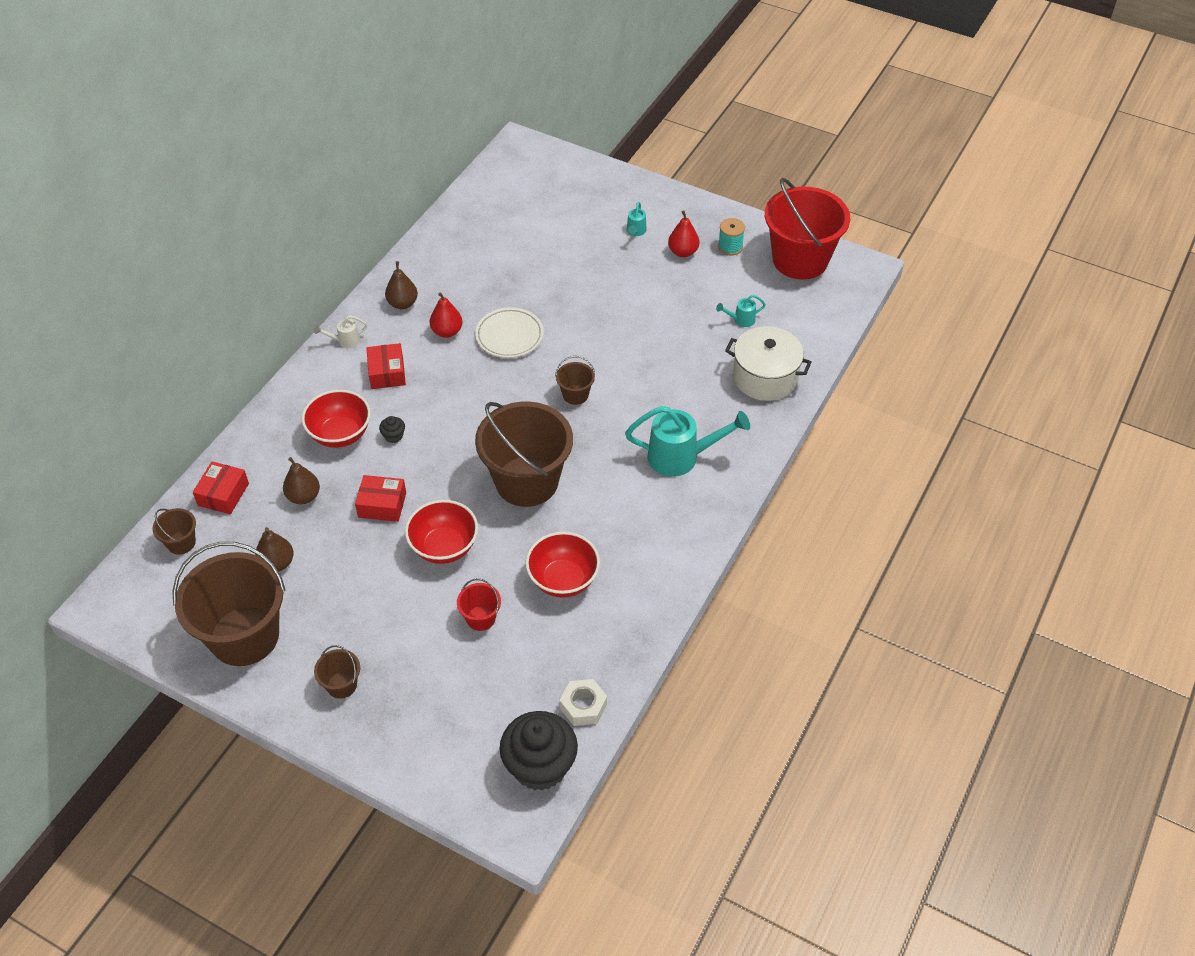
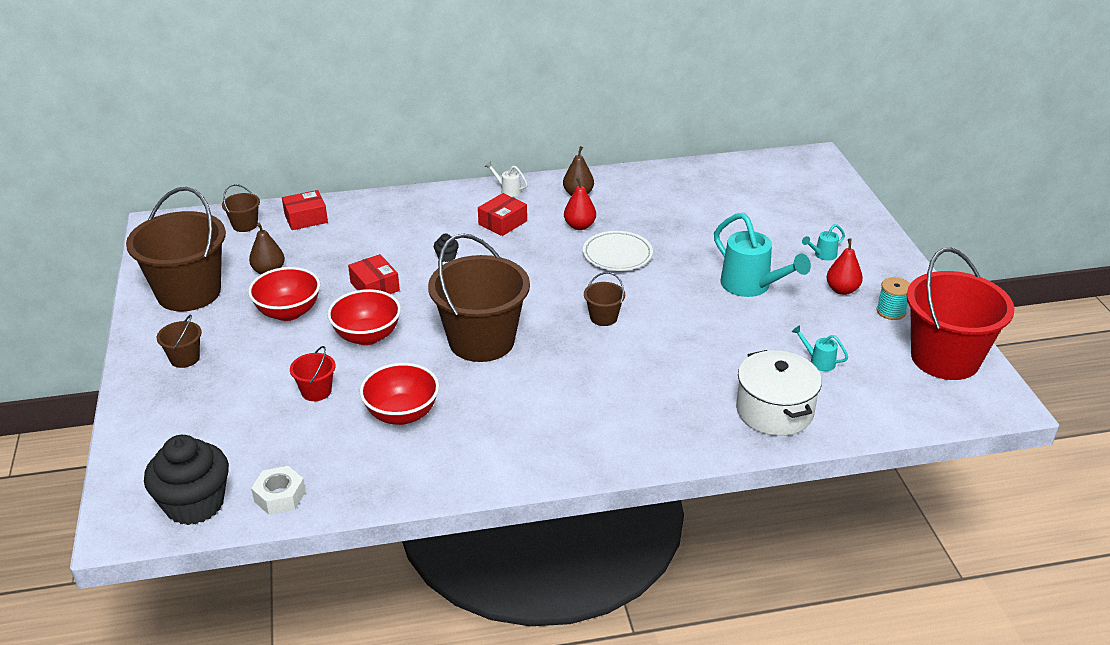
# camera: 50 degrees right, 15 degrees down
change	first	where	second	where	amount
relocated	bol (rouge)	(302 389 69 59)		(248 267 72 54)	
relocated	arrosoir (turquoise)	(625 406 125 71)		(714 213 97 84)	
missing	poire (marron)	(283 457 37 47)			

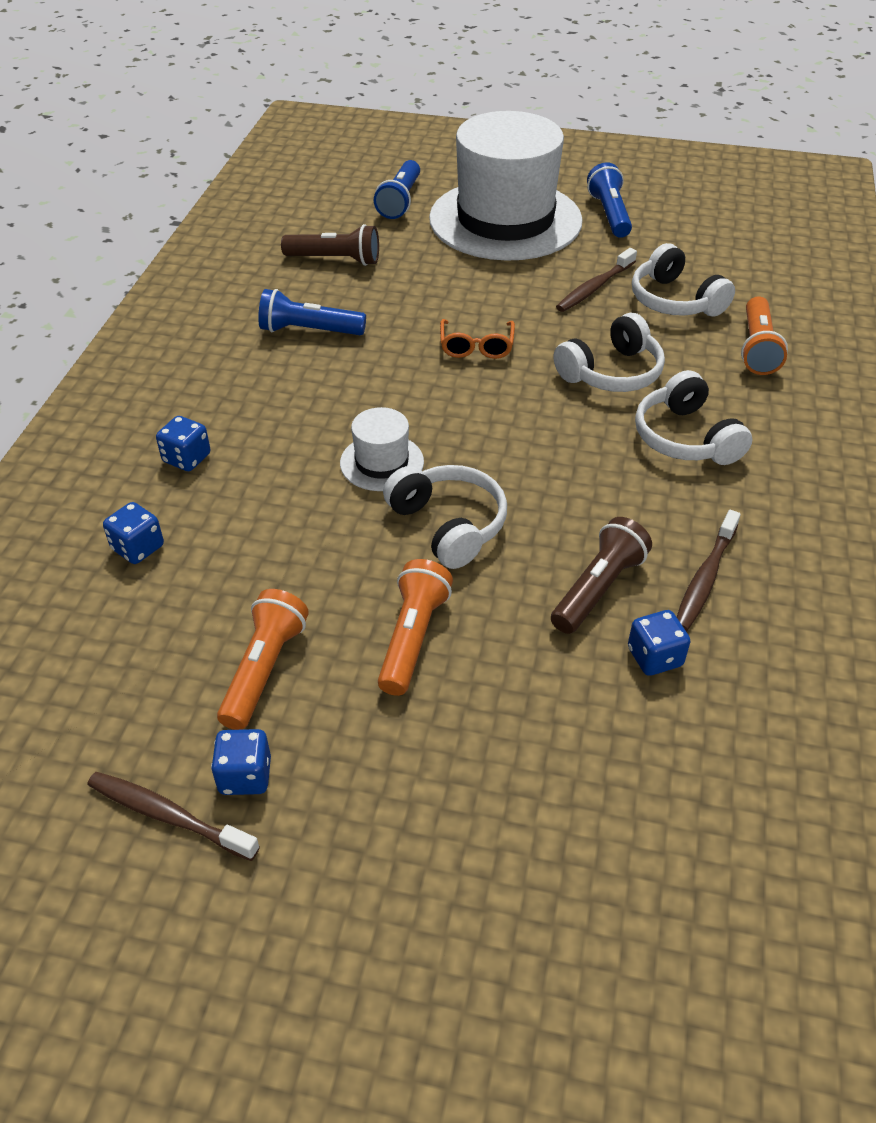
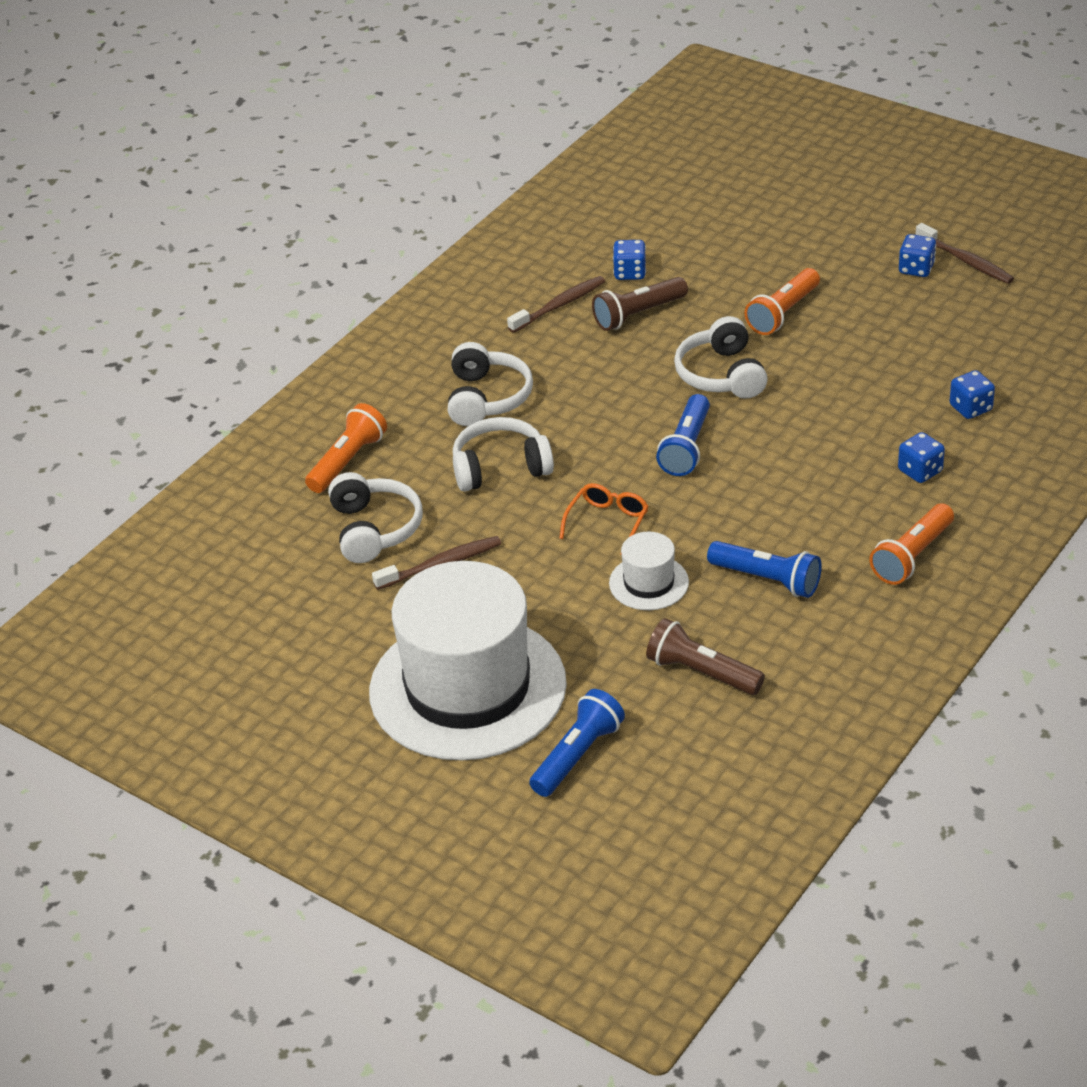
# camera: 155 degrees left, 5 degrees down
change	first	where	second	where	amount
relocated	chapeau (blanc)	(340 407 84 84)		(609 532 80 78)	
relocated	lampe de poche (bleu)	(587 162 45 76)		(656 394 54 82)	
relocated	lampe de poche (orange)	(217 589 92 141)		(870 503 84 82)	

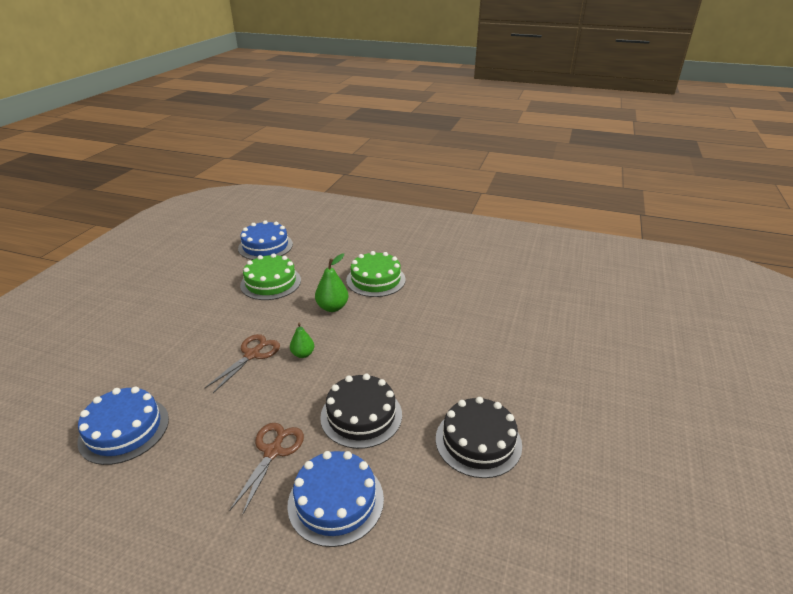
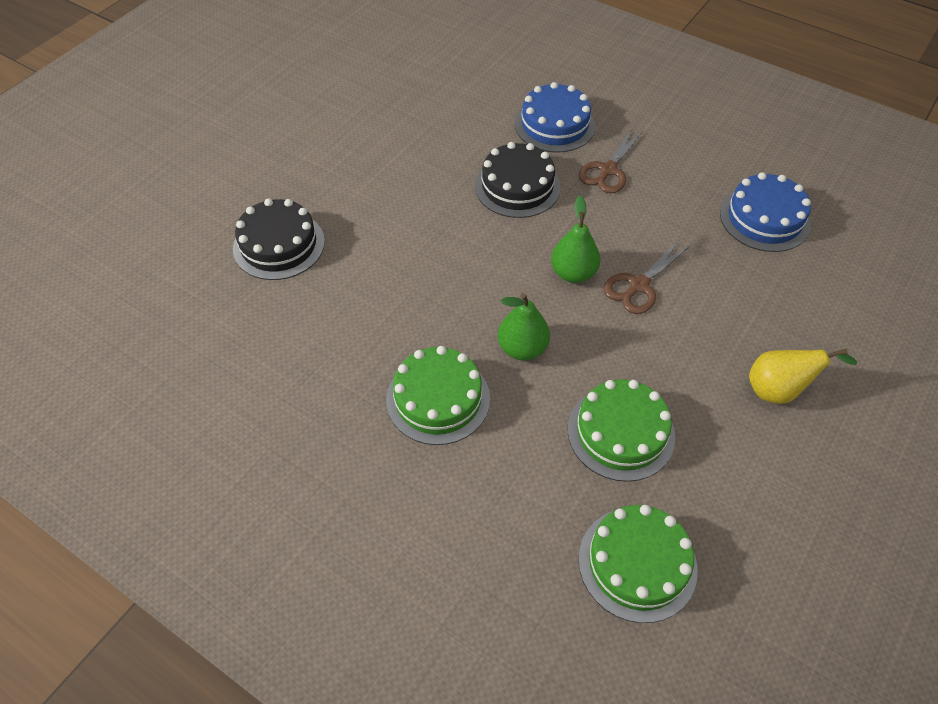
# camera: 165 degrees left, 20 degrees up
change	first	where	second	where	amount
relocated	gâteau (noir)	(436 397 86 81)		(233 198 92 82)	
size	poire (vert)	(290 323 24 35)		(551 196 49 87)	x1.53
colour	gâteau (bleu)	(238 220 55 40)	gâteau (vert)	(578 505 120 118)	
appeared			poire (jaune)	(749 349 108 55)	

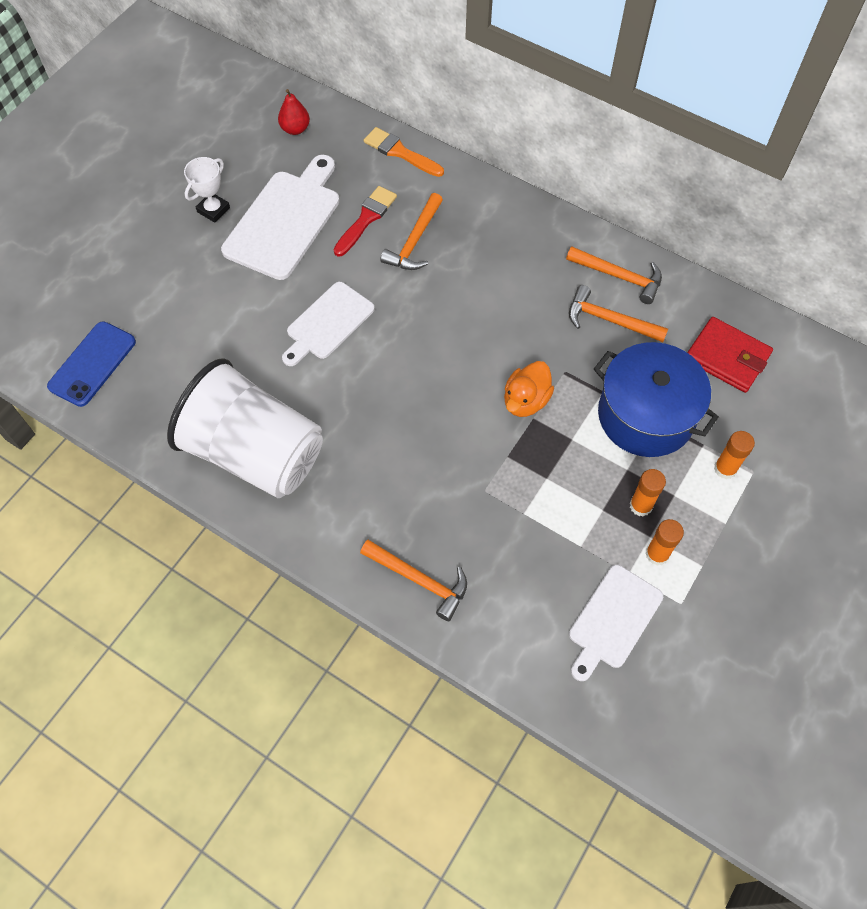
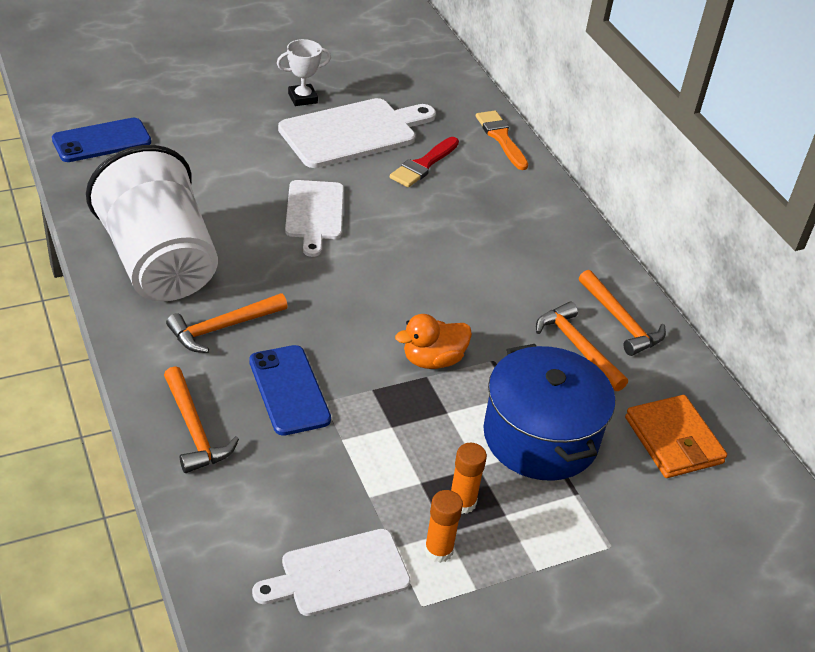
# camera: 30 degrees right, 20 degrees down
change	first	where	second	where	amount
relocated	marteau (orange)	(381 193 62 77)		(166 293 122 60)	
appeared			téléphone (bleu)	(249 345 82 91)	
spun	planche à découper (blanc)	(282 282 93 84)		(285 180 59 77)	75 degrees counterclockwise
spun	pinceau (rouge)	(333 186 64 71)		(390 137 69 50)	150 degrees clockwise
colour	portefeuille (rouge)	(687 317 86 76)	portefeuille (orange)	(625 395 102 83)	
missing	poire (rouge)	(278 89 32 46)			
missing	bâton de colle (orange)	(714 431 41 48)			

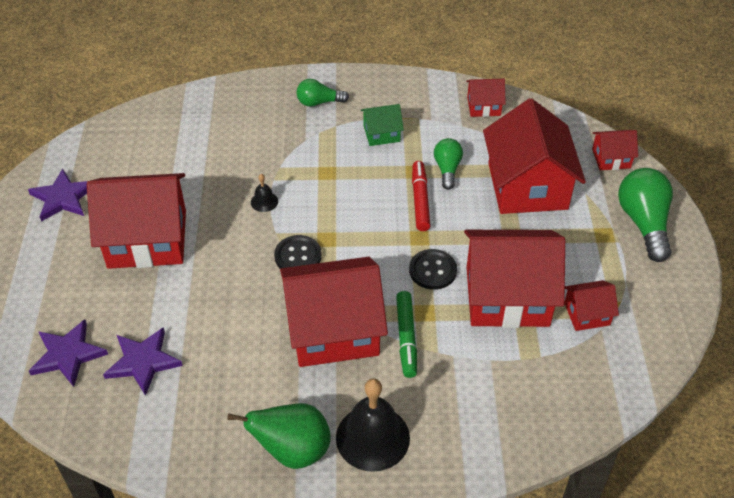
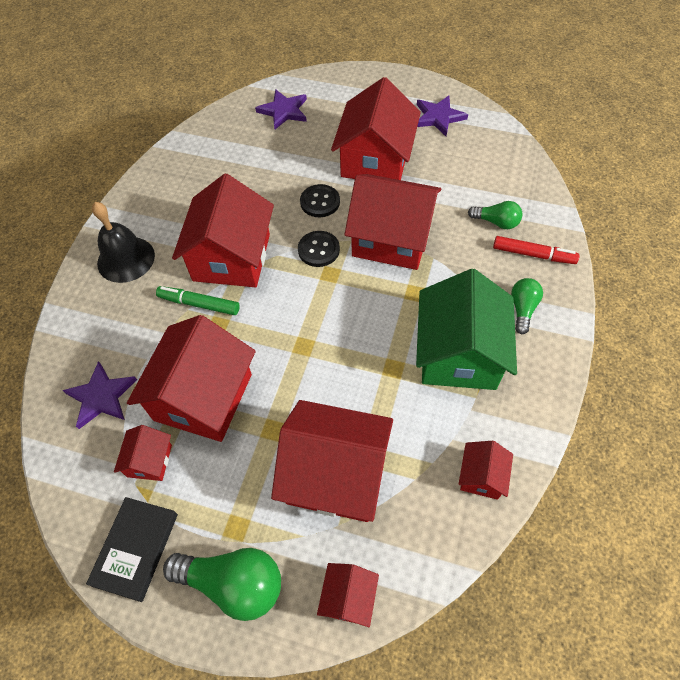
# camera: 110 degrees right, 10 degrees up
change	first	where	second	where	amount
relocated	étoile (violet)	(103 327 80 69)		(62 361 75 68)	
appeared			livre (noir)	(86 497 92 105)	
relocated	bouton (noir)	(409 249 48 41)		(300 184 40 33)	
exchanged	cloche (noir)	(251 174 27 38)	maison (rouge)	(344 174 97 96)	
size	maison (vert)	(361 104 43 42)		(416 269 101 121)	x2.15
relocated	ampoule (vert)	(434 138 29 52)		(468 201 54 28)	
relocated	feutre (rouge)	(412 161 18 70)		(493 236 87 28)	
missing	poire (vert)	(227 403 104 66)			

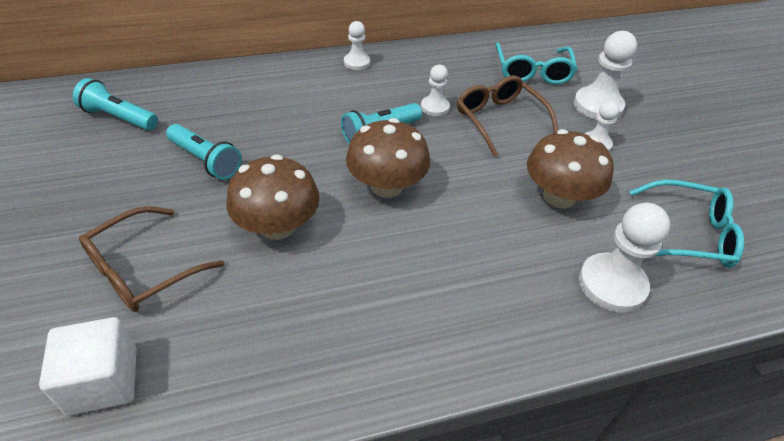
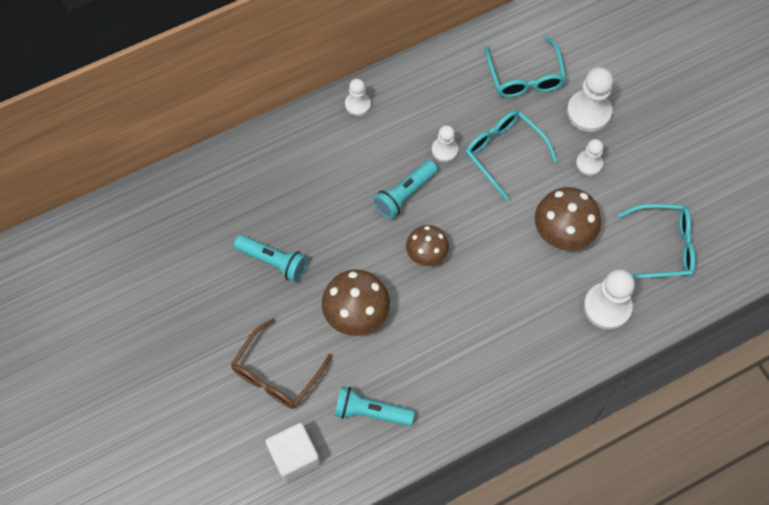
# camera: 10 degrees left, 20 degrees up
change	first	where	second	where	amount
relocated	lampe de poche (turquoise)	(73 78 85 53)		(334 386 81 40)	
size	champignon (marron)	(346 118 84 80)		(406 225 43 41)	x0.65
colour	lunettes (marron)	(457 75 101 82)	lunettes (turquoise)	(466 110 91 91)	

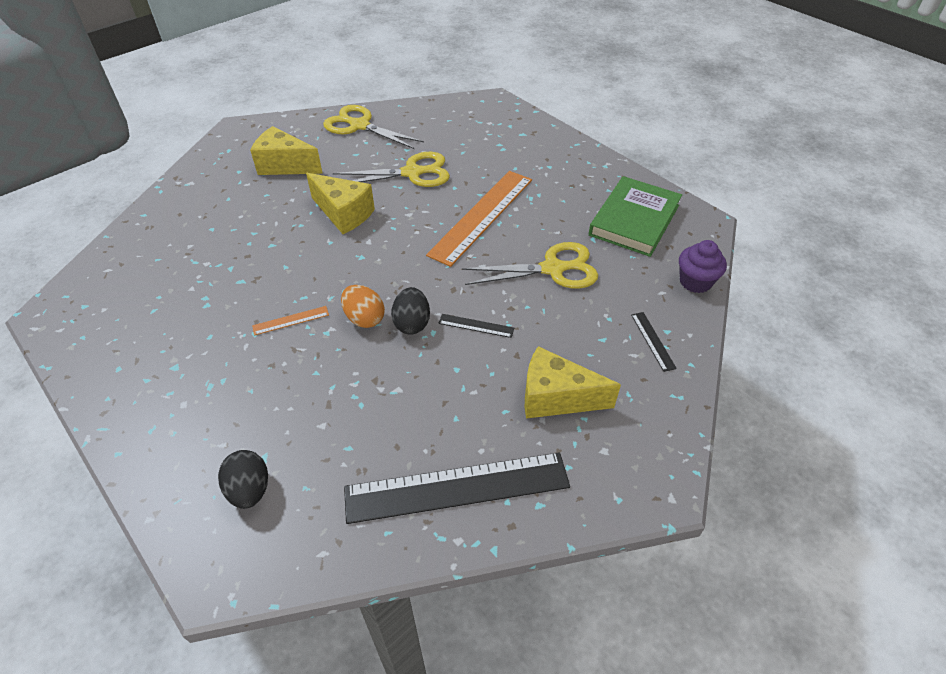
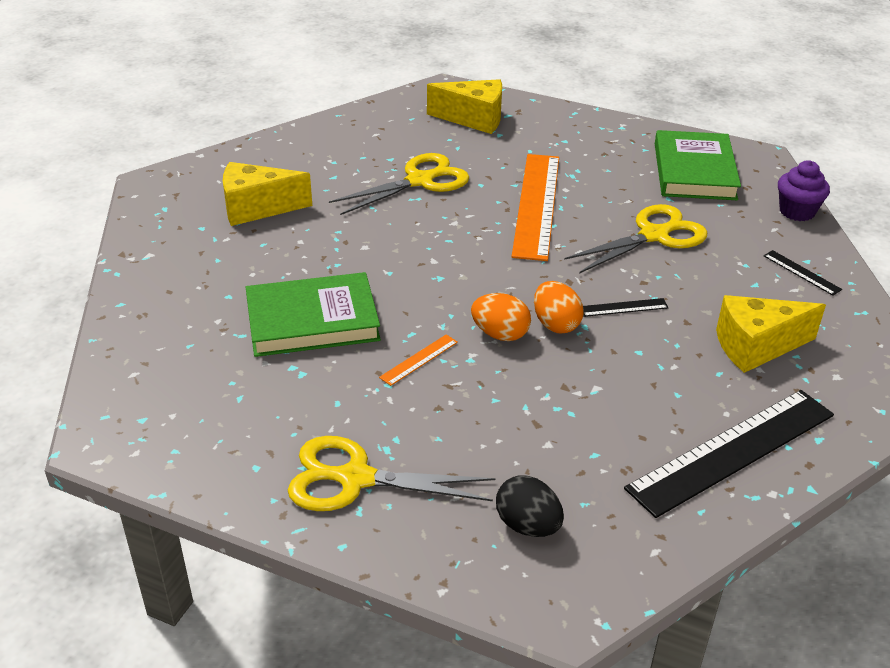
# camera: 25 degrees left, 10 degrees down
change	first	where	second	where	amount
appeared			livre (vert)	(246 272 135 85)	
relocated	ciseaux (jaune)	(323 105 101 44)		(288 436 207 75)	
relocated	fromage (jaune)	(306 173 69 61)		(427 79 75 55)	
colour	œuf (noir)	(391 287 39 48)	œuf (orange)	(534 281 49 53)	

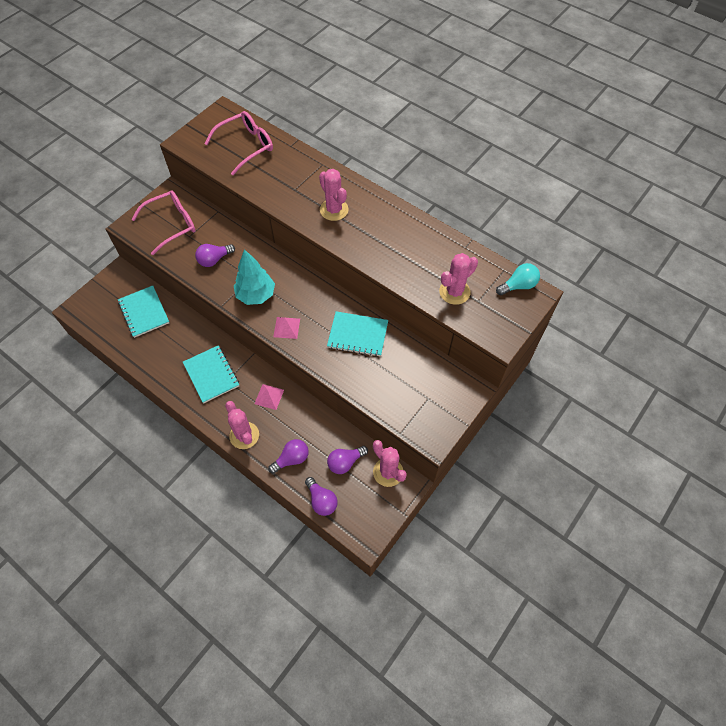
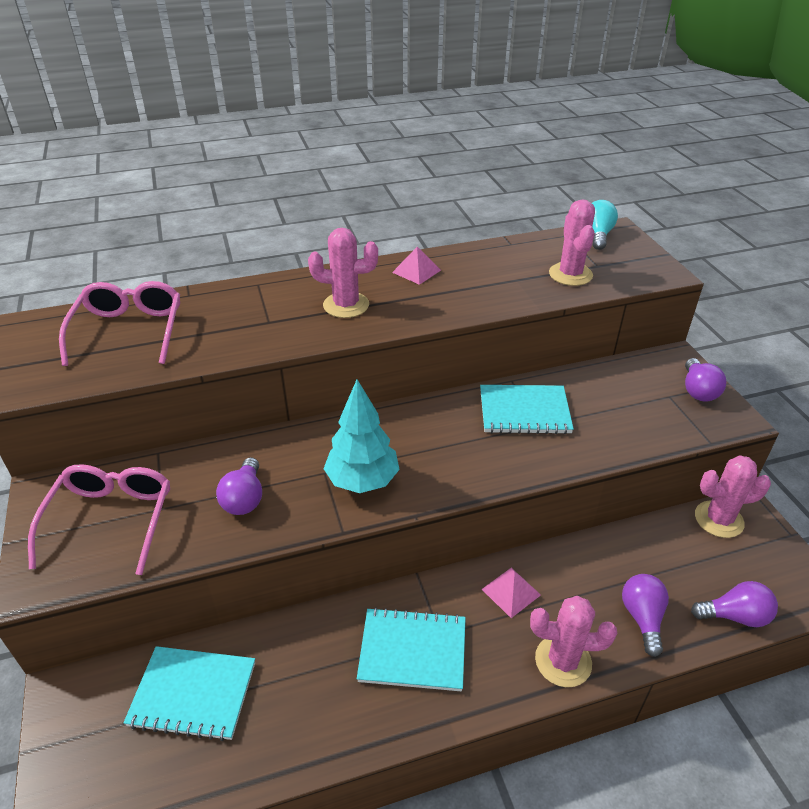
# camera: 55 degrees left, 20 degrees down
change	first	where	second	where	amount
relocated	pyramide (rose)	(273 317 27 22)		(392 247 49 38)	
spun	carnet (turquoise)	(327 311 61 46)		(480 385 94 49)	45 degrees clockwise
relocated	ampoule (violet)	(327 446 41 28)		(685 358 41 44)	

